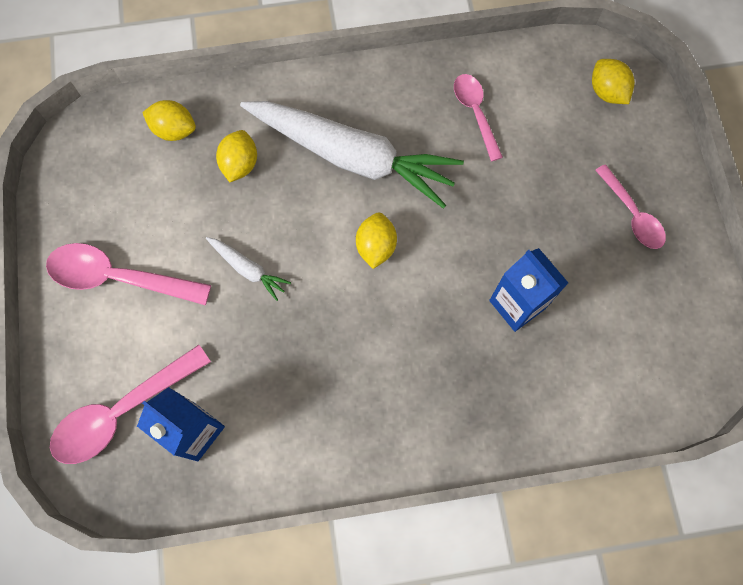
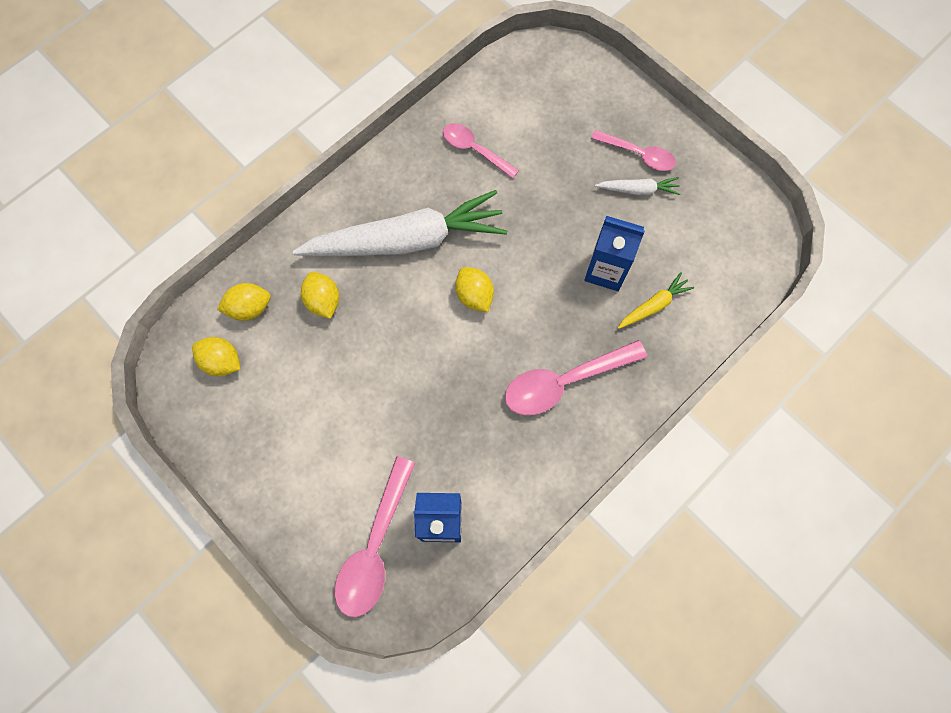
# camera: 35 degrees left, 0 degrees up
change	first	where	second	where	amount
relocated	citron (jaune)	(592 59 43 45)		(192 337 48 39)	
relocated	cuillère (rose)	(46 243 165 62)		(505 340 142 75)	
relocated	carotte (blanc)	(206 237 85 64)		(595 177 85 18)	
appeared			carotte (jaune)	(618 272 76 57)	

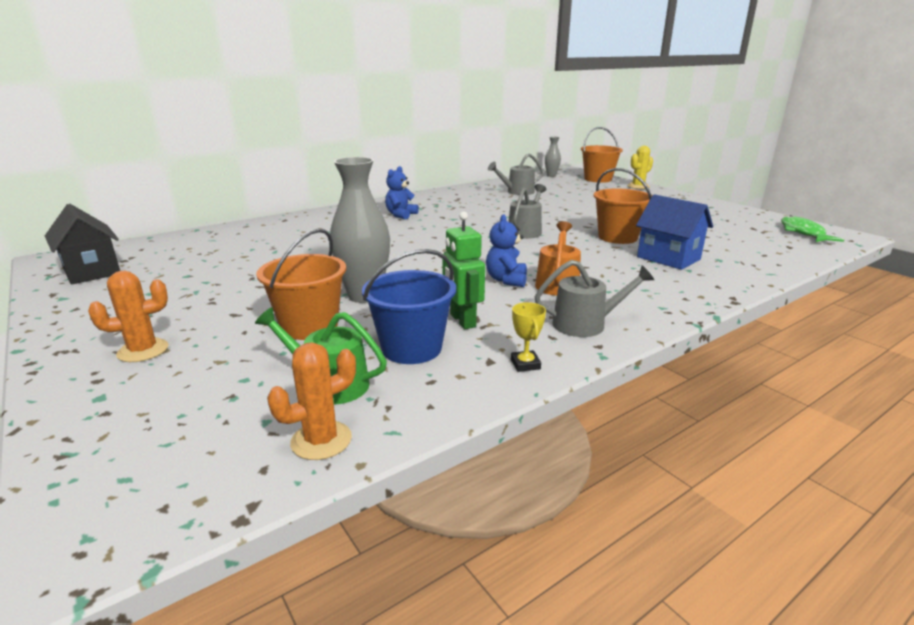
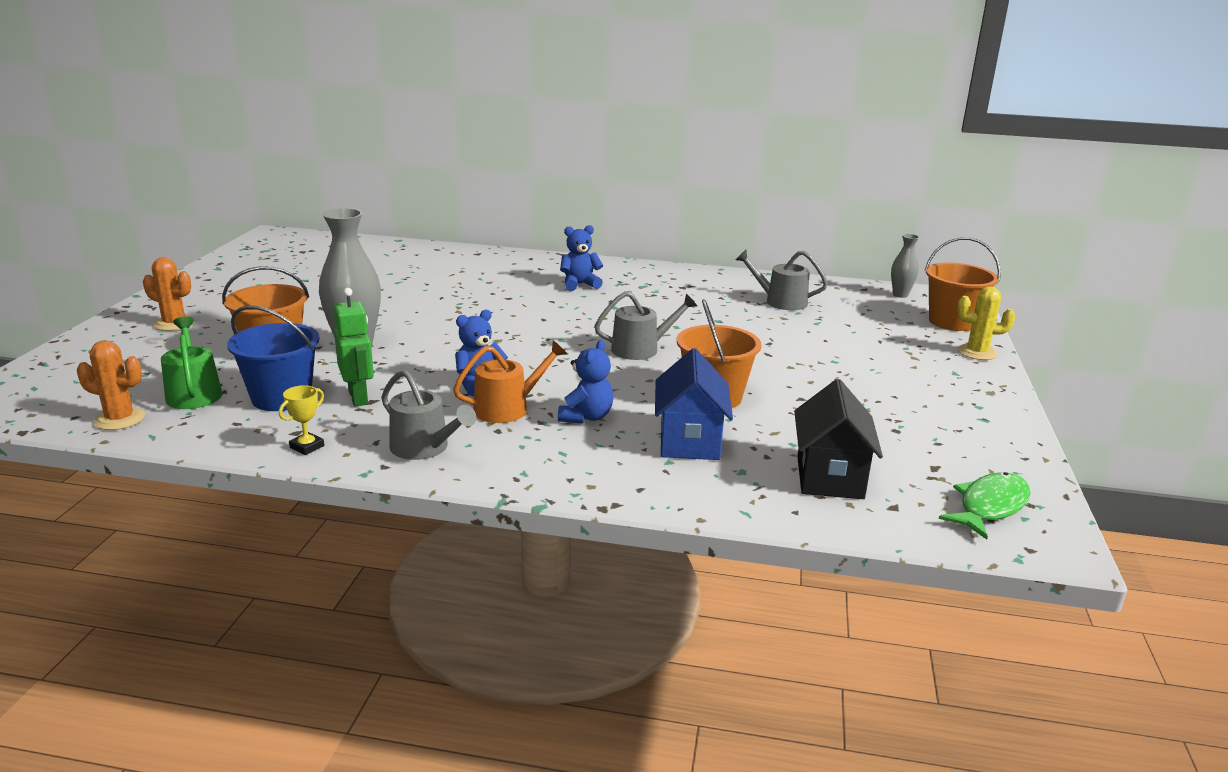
# camera: 45 degrees right, 0 degrees up
change	first	where	second	where	amount
spun	robot (vert)	(442 211 43 118)		(334 288 40 118)	135 degrees clockwise
appeared			ours en peluche (bleu)	(558 340 55 84)	
relocated	maison (noir)	(45 204 75 81)		(794 379 89 120)	

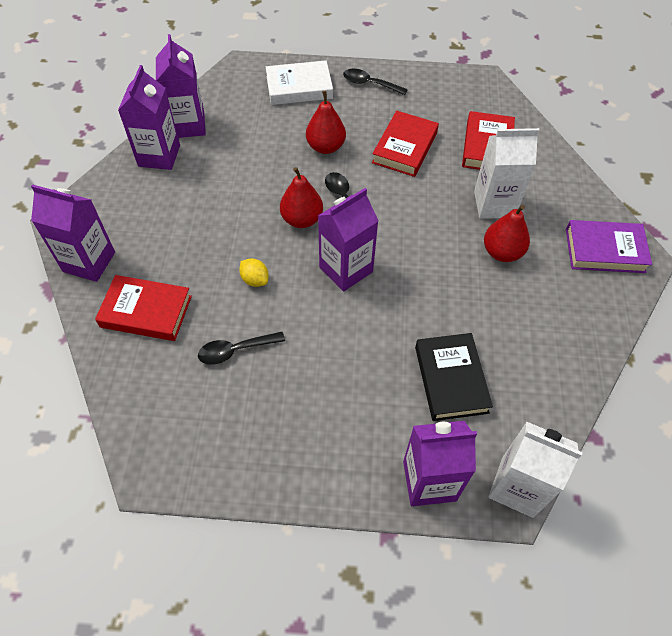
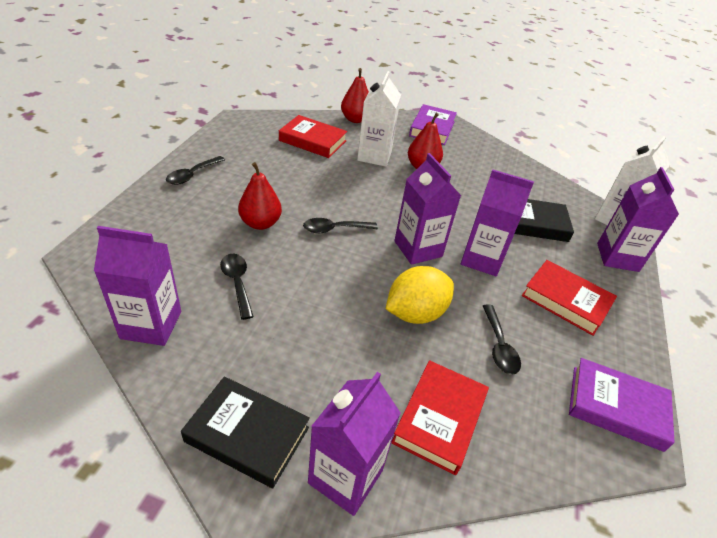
# camera: 80 degrees left, 15 degrees down
change	first	where	second	where	amount
appeared			livre (noir)	(181 376 129 112)	
appeared			cuillère (noir)	(220 254 34 66)	
relocated	poire (rouge)	(280 167 43 61)		(341 68 28 55)	
size	citron (jaune)	(239 259 30 28)		(386 266 68 58)	x1.97
relocated	brique de lait (violet)	(118 65 62 105)		(461 169 73 107)	
relocated	livre (rouge)	(372 110 67 67)		(522 260 95 76)	
appeared			livre (violet)	(569 358 106 94)	
missing	livre (blanc)	(266 60 67 45)			

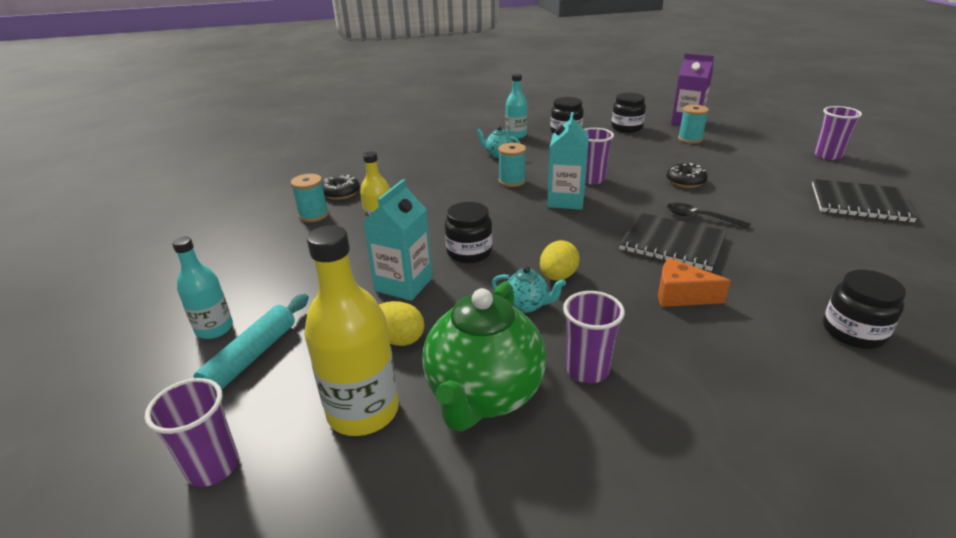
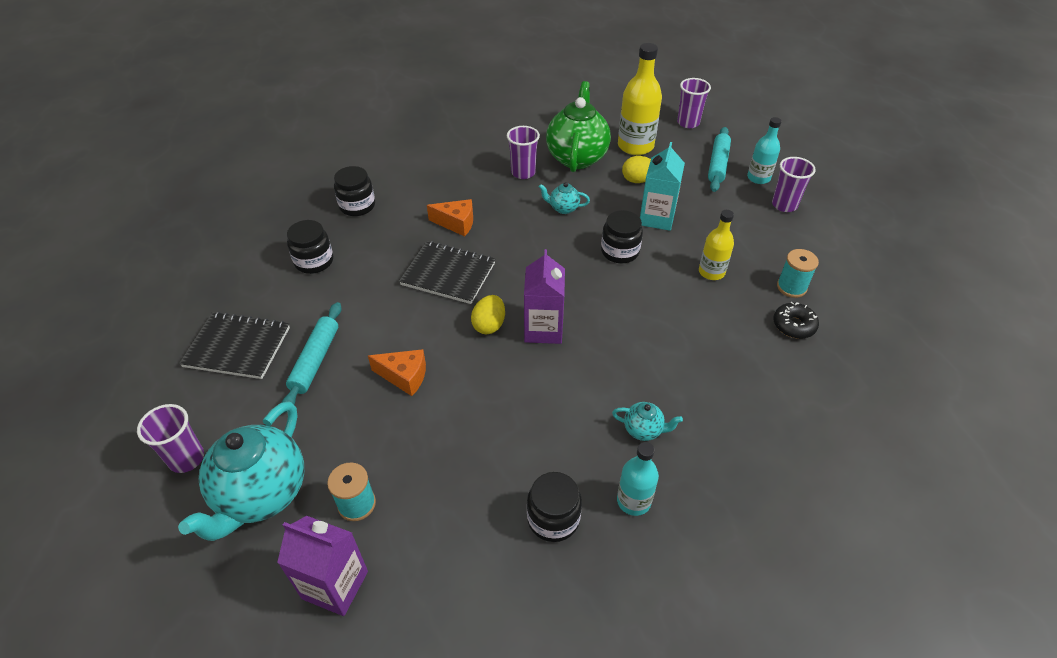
# camera: 170 degrees right, 15 degrees up
change	first	where	second	where	amount
appeared			théière (turquoise)	(178 401 126 140)	
appeared			rouleau à pâtisserie (turquoise)	(282 302 60 111)	
relocated	bocal (noir)	(611 92 35 41)		(287 220 46 54)	
exchanged	beignet (noir)	(666 163 42 25)	fromage (orange)	(368 349 58 47)	
relocated	œuf (jaune)	(540 240 40 41)		(471 295 34 39)	
colour	brique de lait (turquoise)	(547 112 42 98)	brique de lait (violet)	(524 249 41 95)	
relocated	gobelet (violet)	(584 128 30 57)		(772 157 44 55)	
missing	bobine (turquoise)	(498 143 28 44)			
missing	cuillère (noir)	(667 203 84 25)			

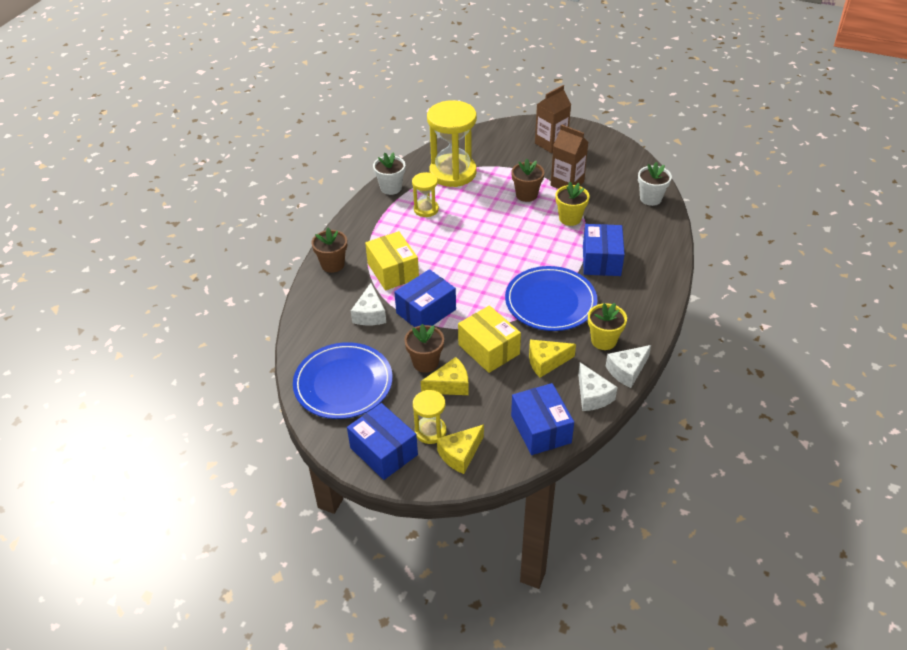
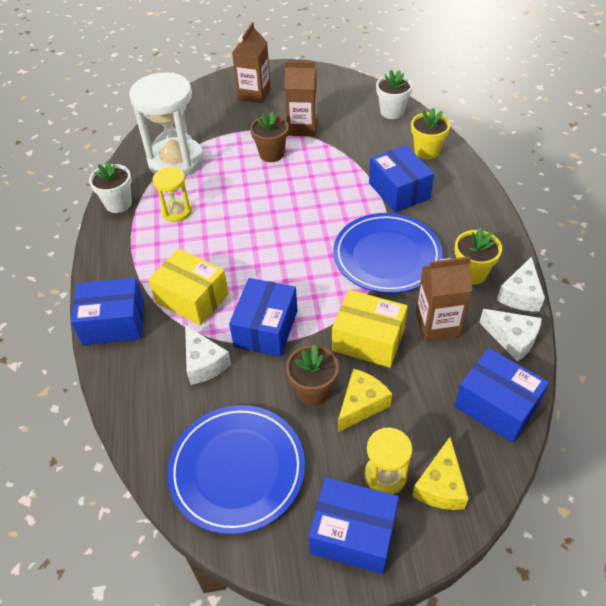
# camera: 30 degrees left, 5 degrees up
change	first	where	second	where	amount
exchanged	pot de fleurs (marron)	(312 228 35 45)	boîte (bleu)	(71 278 73 67)	
colour	sablier (jaune)	(427 100 50 87)	sablier (blanc)	(129 72 75 105)	
relocated	pot de fleurs (jaune)	(555 182 35 44)		(411 108 39 52)	
exchanged	fromage (jaune)	(529 339 47 39)	brique de lait (marron)	(416 256 56 85)	

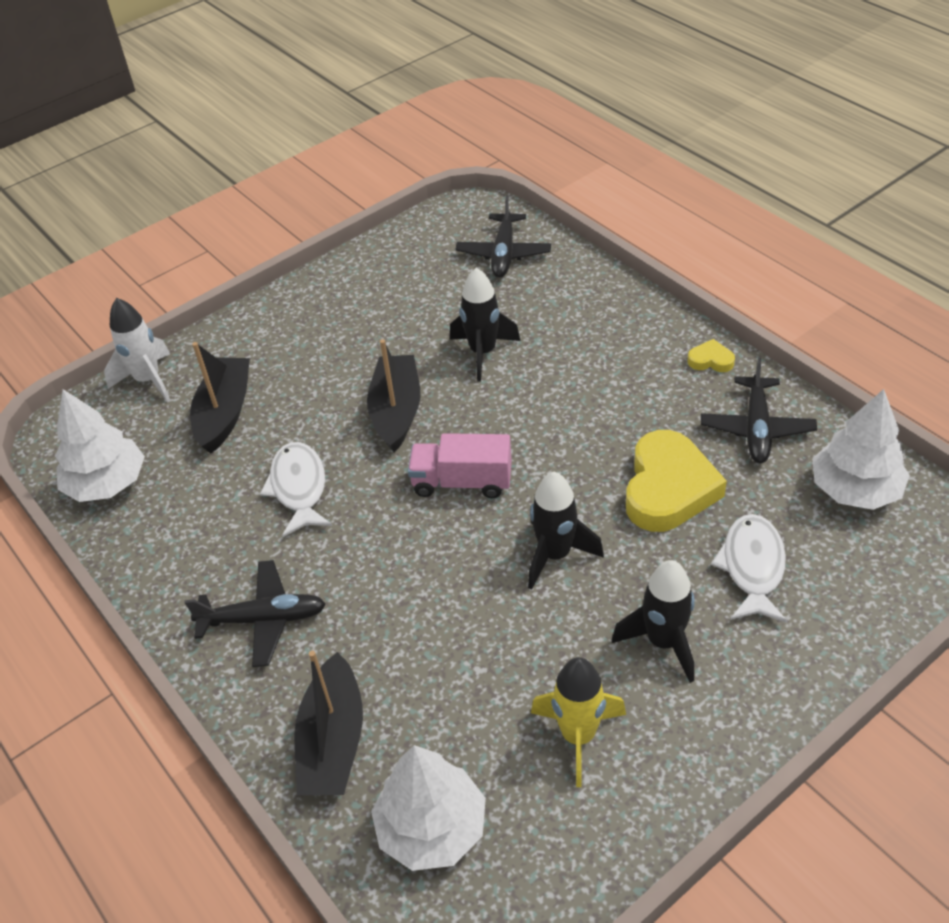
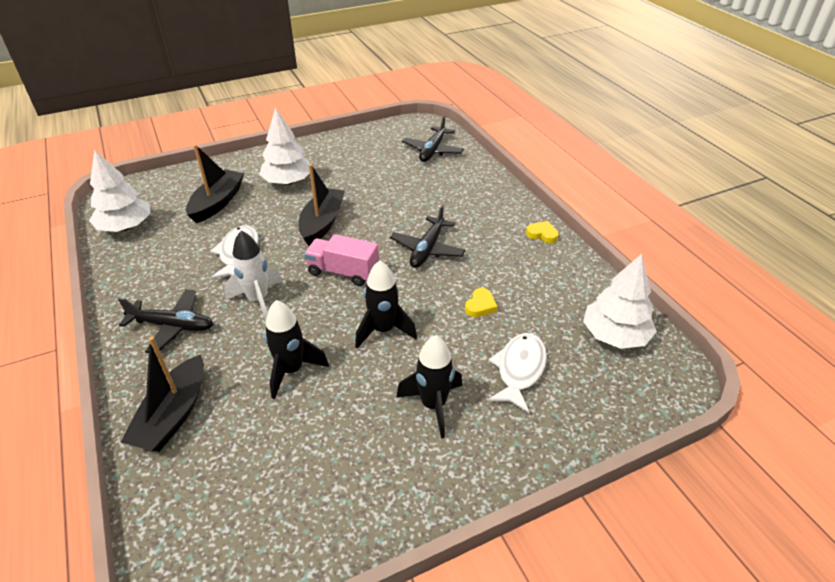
# camera: 10 degrees right, 5 degrees down
change	first	where	second	where	amount
relocated	fusée (blanc)	(104 298 67 104)		(224 231 58 89)	
relocated	arbre (blanc)	(371 745 115 126)		(259 107 51 78)	
relocated	fusée (noir)	(450 268 71 113)		(264 300 65 99)	
relocated	avion (noir)	(701 358 116 106)		(390 205 75 63)	
size	cœur (jaune)	(626 430 101 102)		(465 288 32 29)	x0.44
missing	fusée (jaune)	(531 657 95 130)			

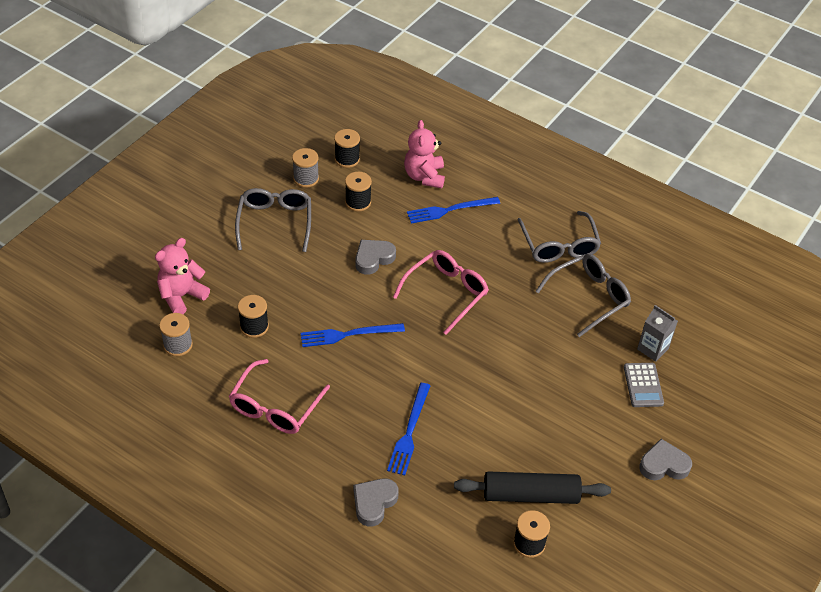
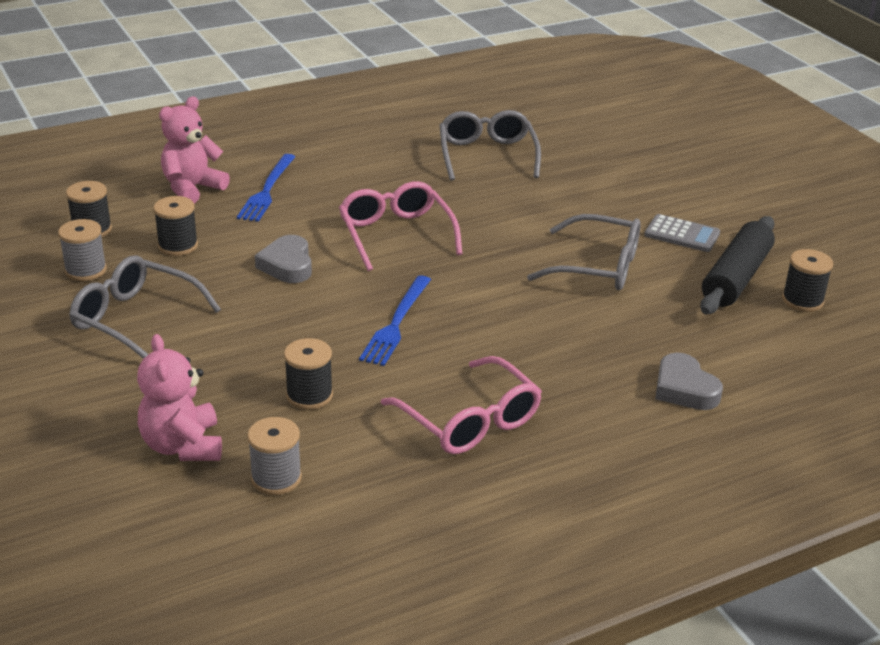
# camera: 60 degrees left, 15 degrees down
change	first	where	second	where	amount
spun	ours en peluche (rose)	(404 120 41 68)		(159 96 71 108)	105 degrees clockwise
relocated	lunettes (gris)	(517 211 84 52)		(527 214 114 76)	
relocated	calculatrice (gris)	(624 363 40 44)		(644 214 76 38)	
missing	fourchette (bleu)	(387 383 44 93)			
missing	brique de lait (gris)	(637 305 41 57)			
missing	cœur (gris)	(639 439 53 41)			

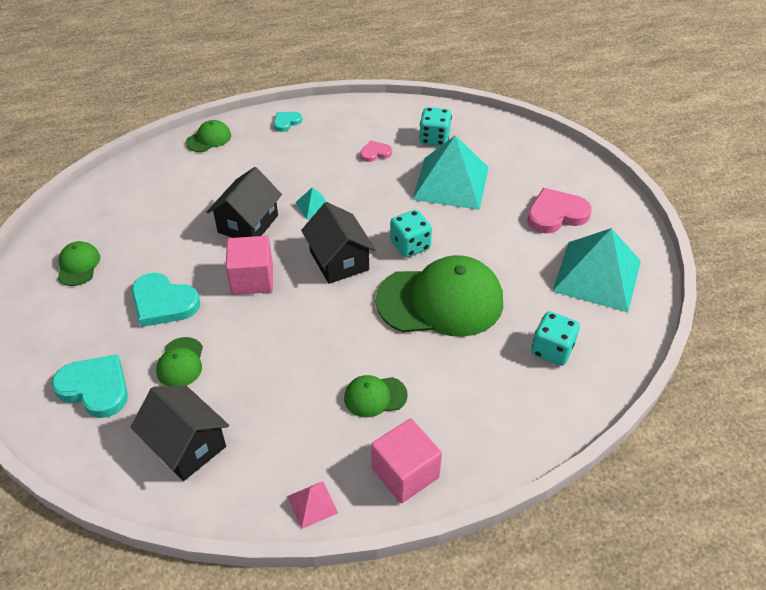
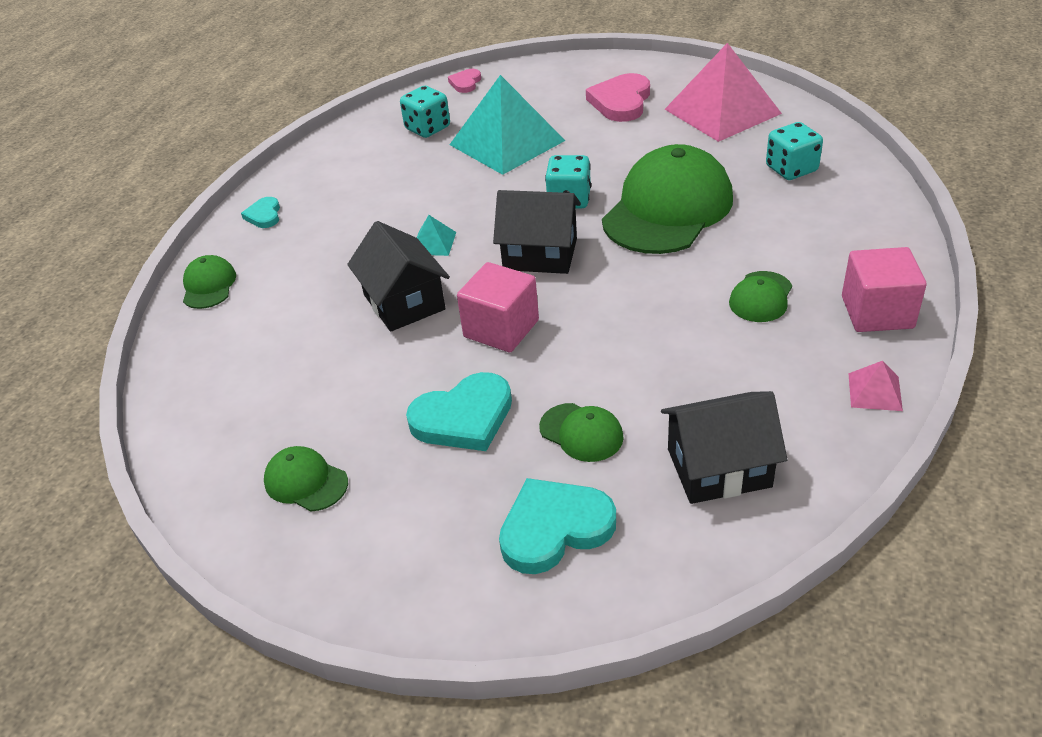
# camera: 50 degrees left, 5 degrees down
change	first	where	second	where	amount
relocated	cœur (rose)	(360 140 32 22)		(448 69 33 24)	
colour	pyramide (turquoise)	(552 228 89 84)	pyramide (rose)	(665 43 117 99)	

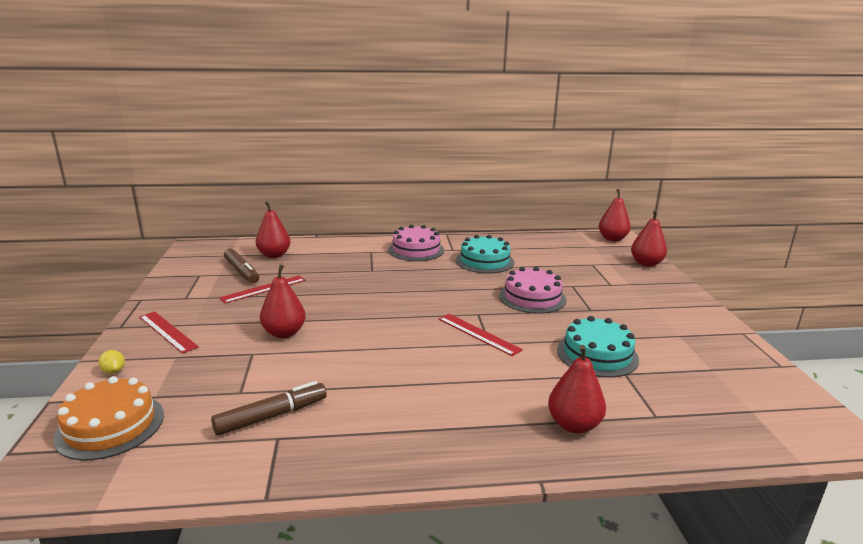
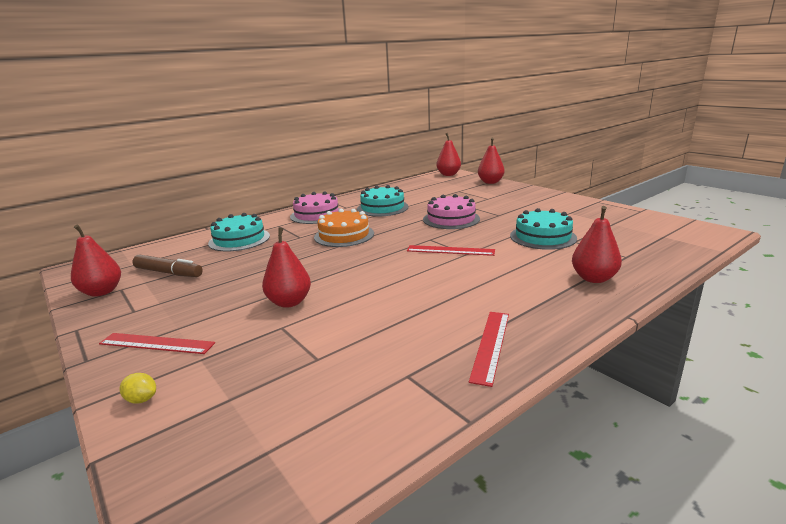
# camera: 30 degrees left, 0 degrees up
change	first	where	second	where	amount
relocated	poire (rouge)	(256 201 35 57)		(71 224 50 73)	
appeared			gâteau (turquoise)	(208 213 62 38)	
relocated	gâteau (orange)	(53 376 111 84)		(314 209 60 38)	
relocated	règle (rouge)	(219 276 87 27)		(469 312 40 75)	
missing	feutre (marron)	(211 381 116 55)			

